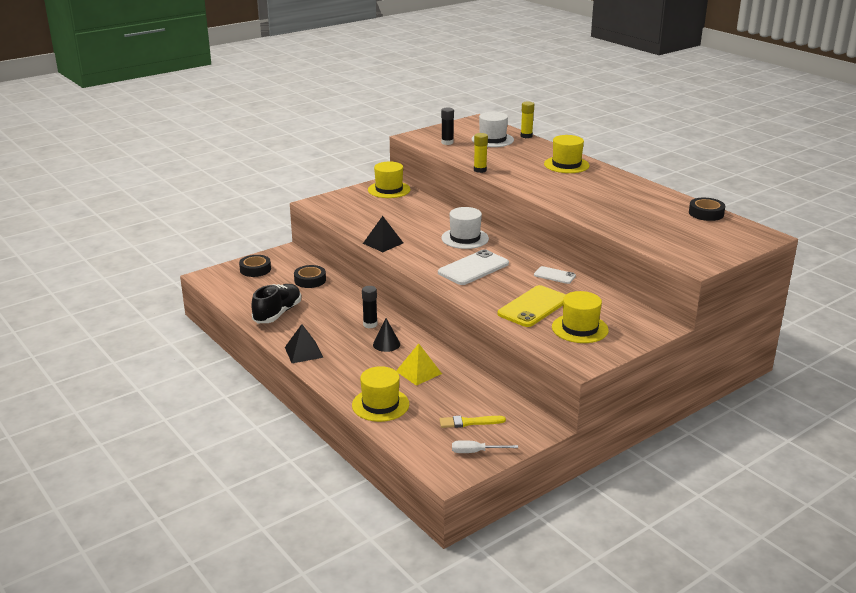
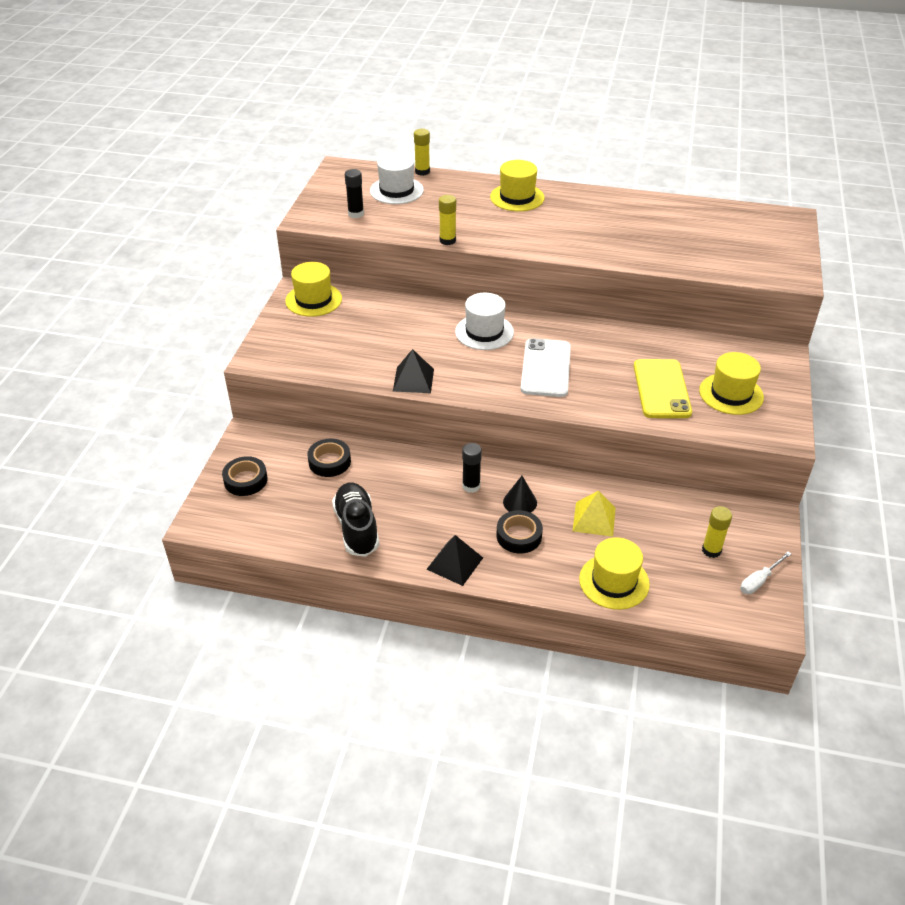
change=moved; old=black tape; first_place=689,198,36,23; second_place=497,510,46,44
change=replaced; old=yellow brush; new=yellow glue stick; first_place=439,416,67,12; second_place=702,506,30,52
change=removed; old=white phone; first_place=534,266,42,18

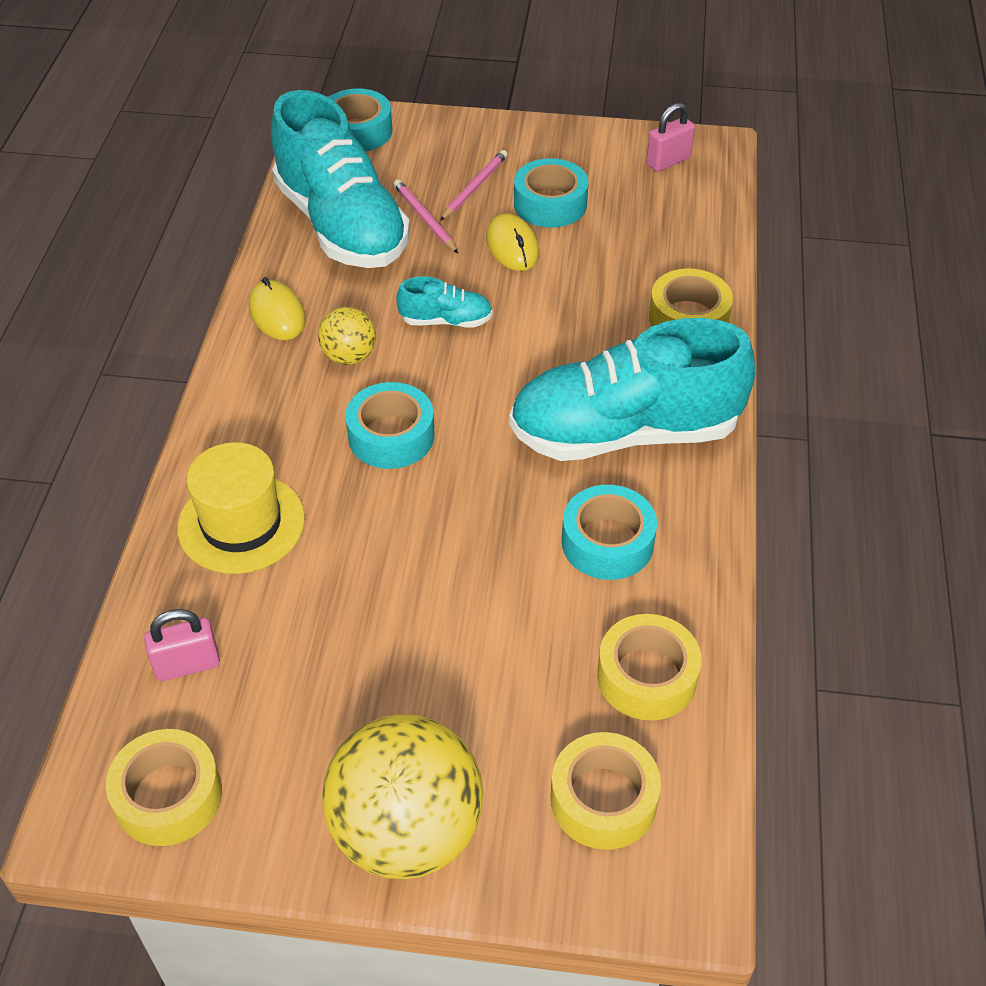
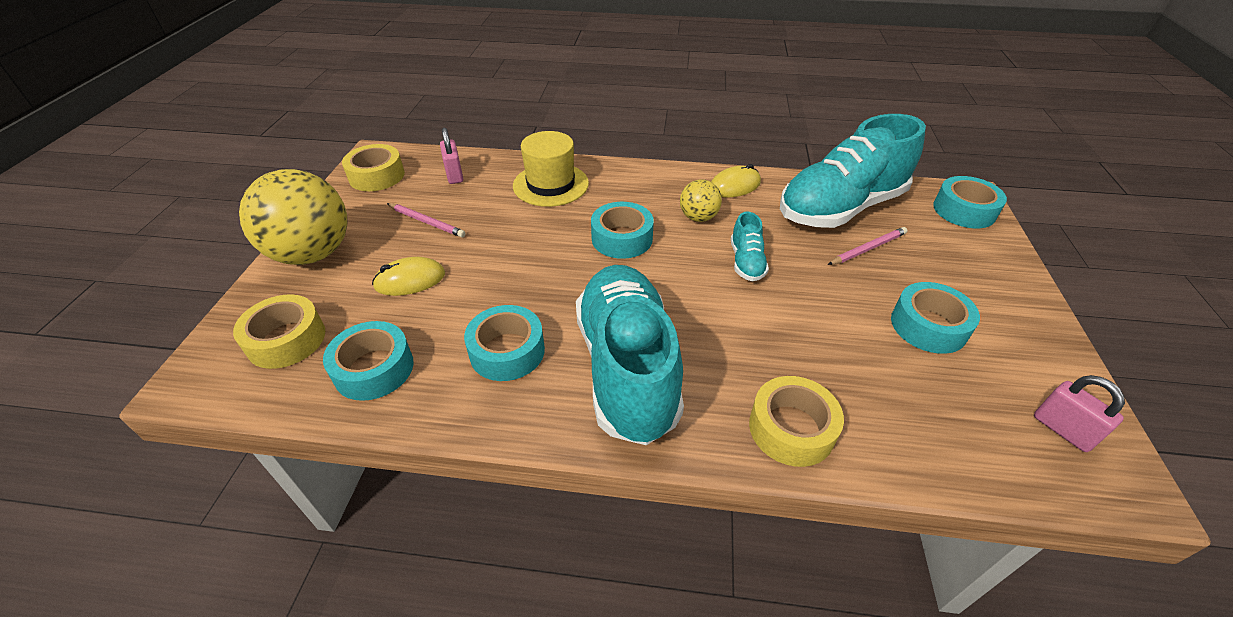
change=recoloured; old=yellow tape; new=turquoise tape; first_place=597,614,105,107; second_place=323,321,91,80
change=moved; old=yellow mouse; first_place=486,214,53,57; second_place=372,257,73,39
change=moved; old=pink pencil; first_place=440,150,68,71; second_place=387,203,79,35

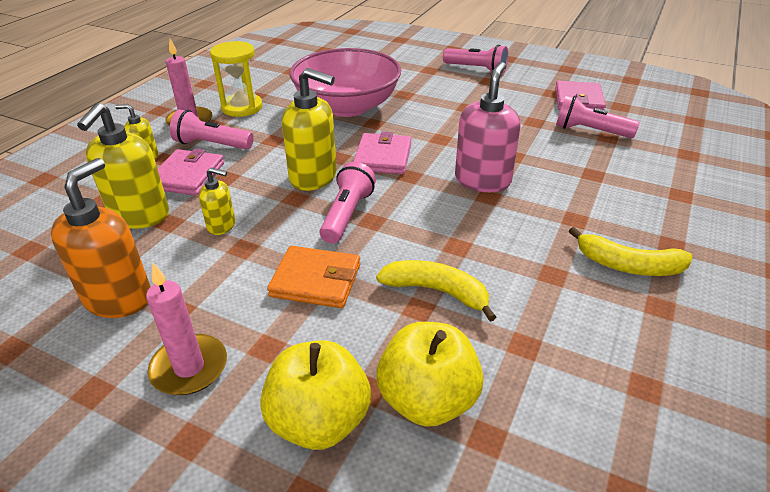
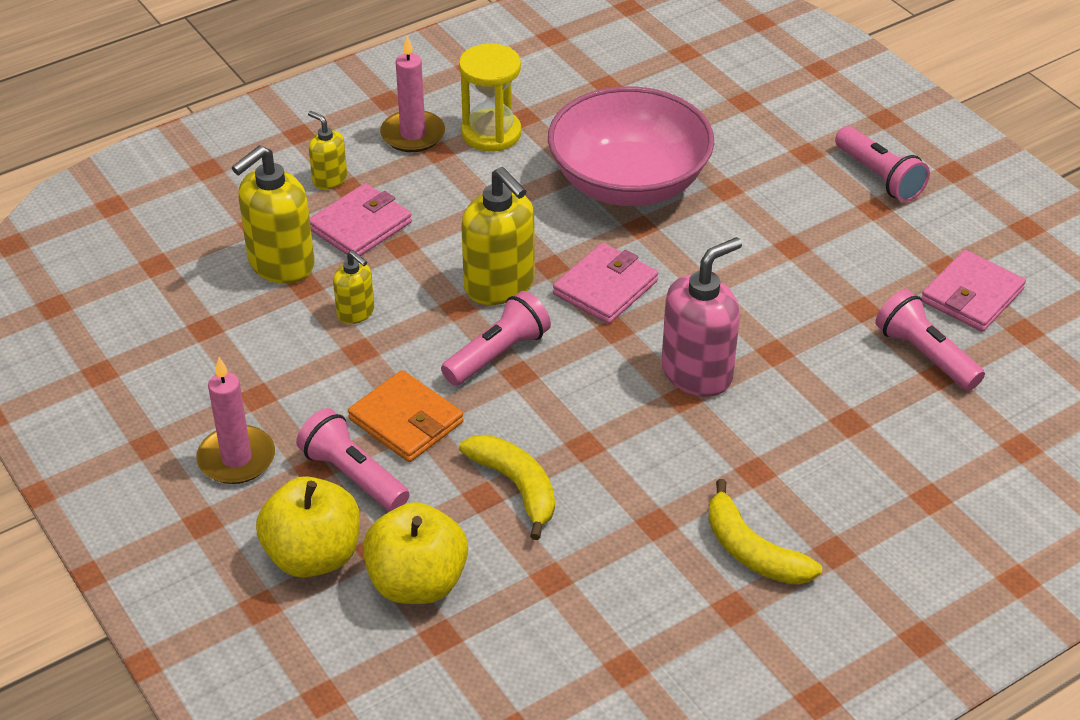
change=moved; old=pink flashlight; first_place=170,109,84,41; second_place=296,408,114,104
change=removed; old=orange soap dispenser; first_place=51,158,100,160

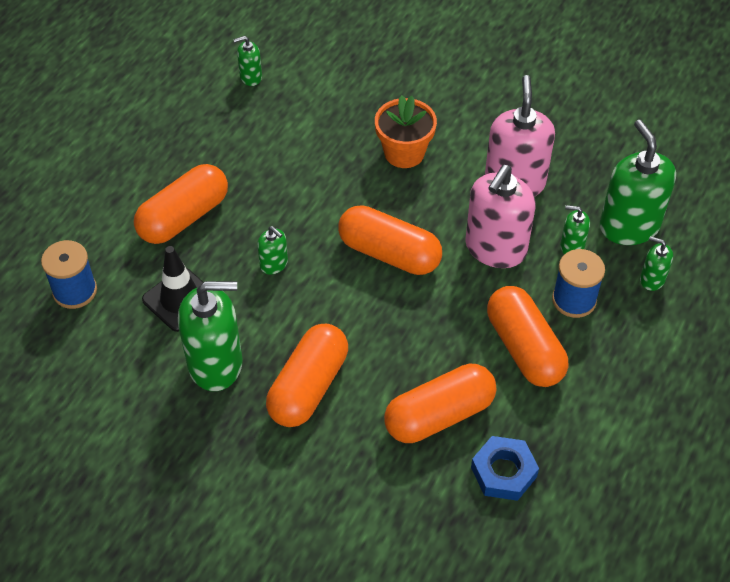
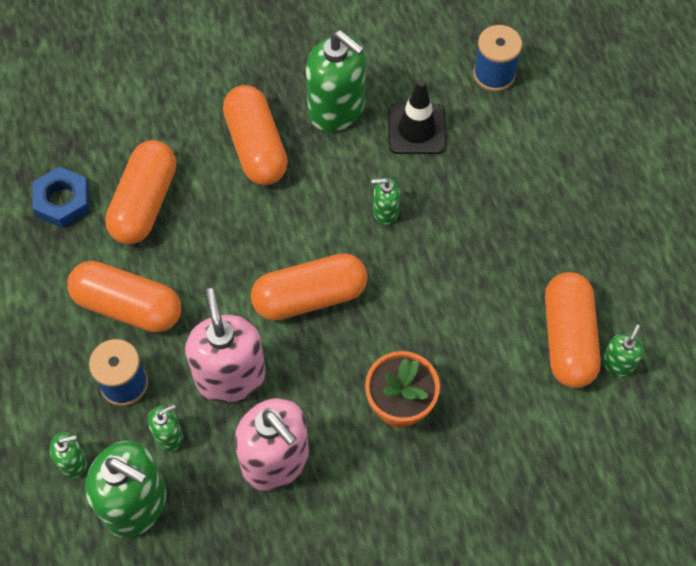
change=turned; old=green soap dispenser; first_place=178,281,65,110; second_place=306,30,60,102; degrees=-90
change=moved; old=orange capsule; first_place=134,164,94,80; second_place=545,272,56,116

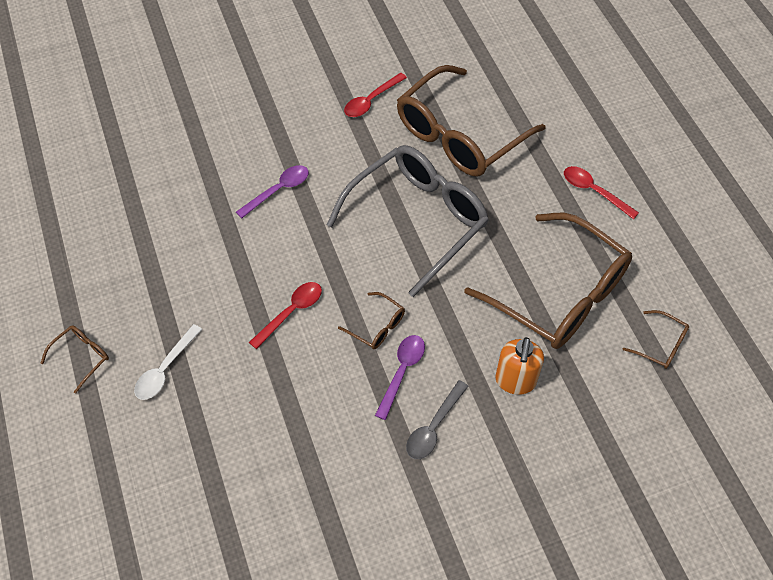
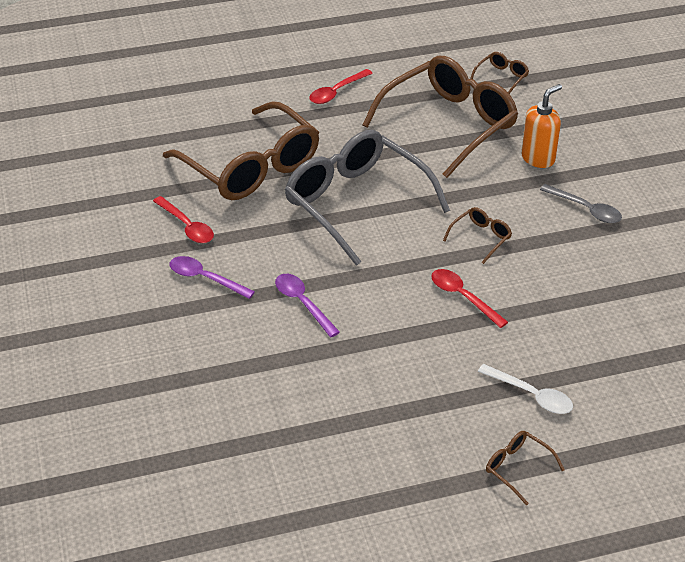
change=moved; old=purple spoon; first_place=375,335,50,85; second_place=170,256,85,43
change=turned; old=orange soap dispenser; first_place=496,337,48,58; second_place=521,84,41,84; degrees=-60

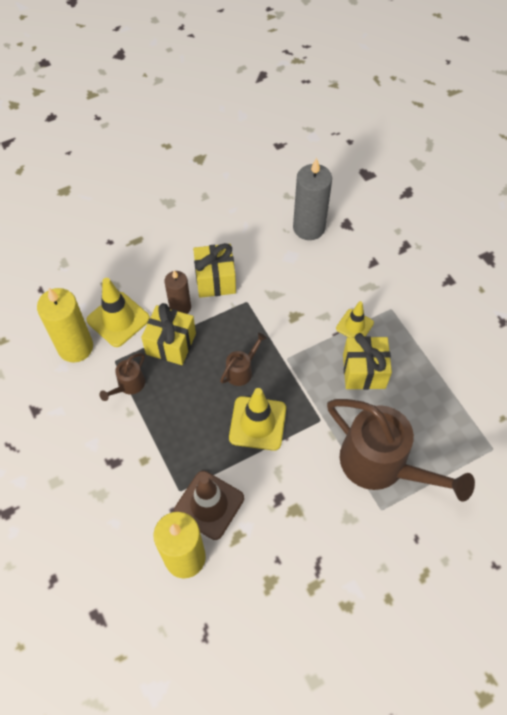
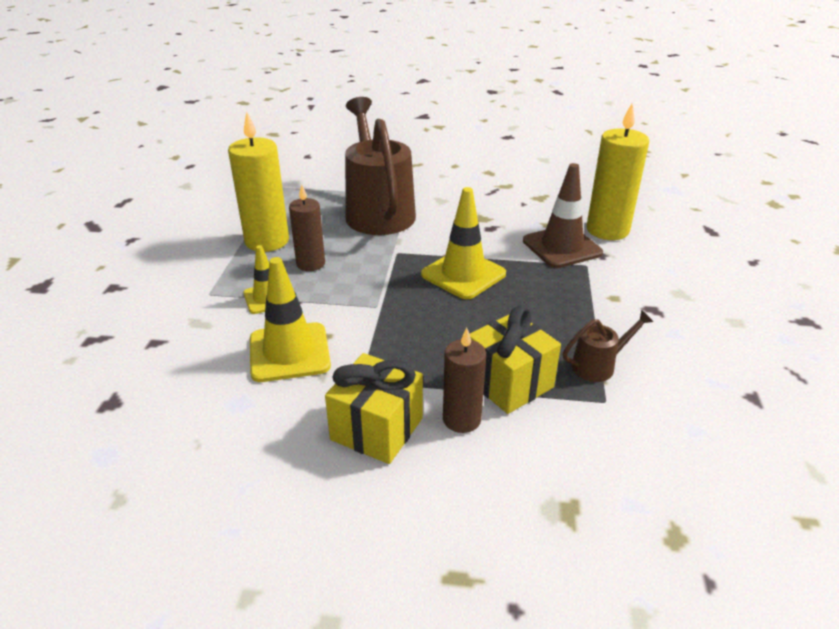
change=moved; old=yellow candle; first_place=37,288,56,75; second_place=228,112,61,140
change=moved; old=yellow traffic cone; first_place=86,278,64,69; second_place=250,257,81,125
change=replaced; old=yellow gift; new=brown candle; first_place=343,333,49,57; second_place=289,185,36,86
change=removed; old=brown watering can; first_place=220,333,47,53
change=removed; old=grey candle; first_place=293,158,39,82

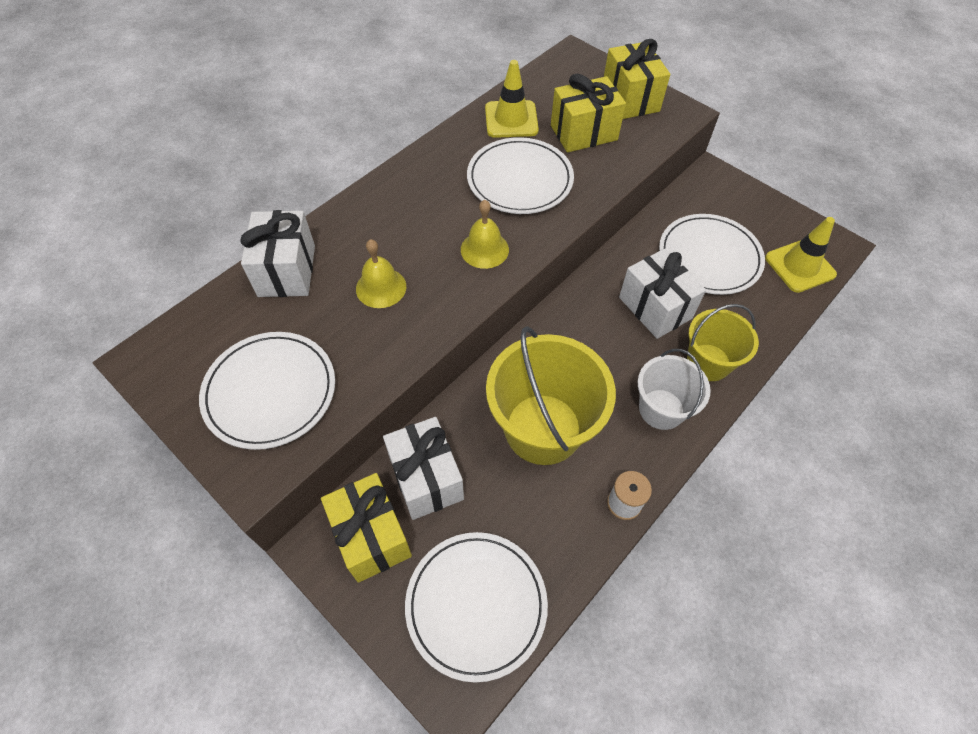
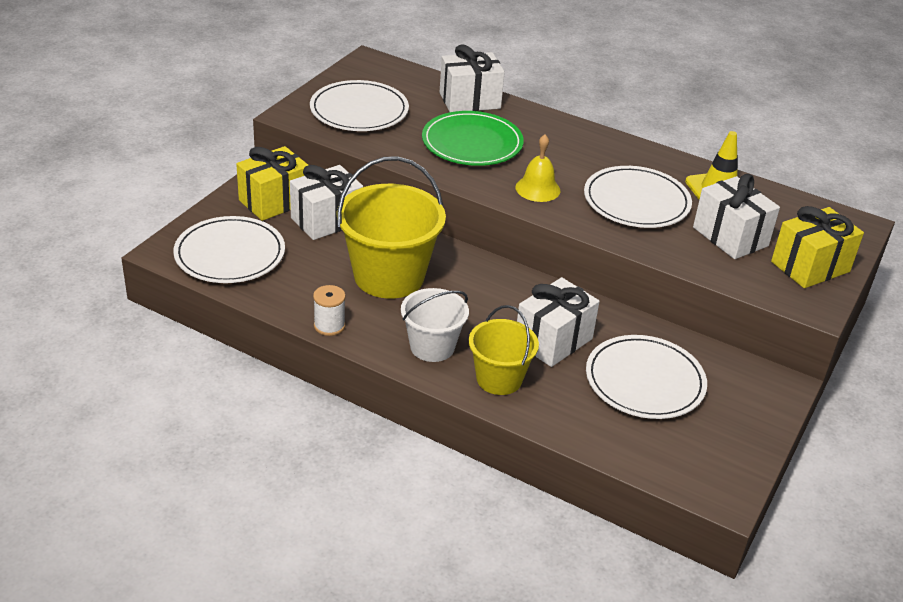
change=replaced; old=yellow bell; new=green plate; first_place=356,239,50,69; second_place=422,111,102,55
change=recoloured; old=yellow gift; new=white gift; first_place=551,74,75,79; second_place=693,174,87,85
change=removed; old=yellow traffic cone; first_place=765,217,72,76

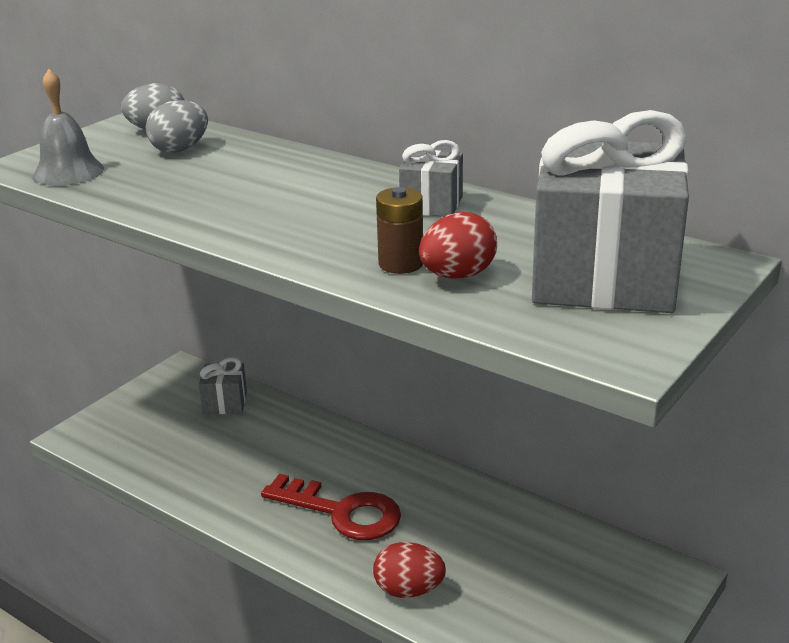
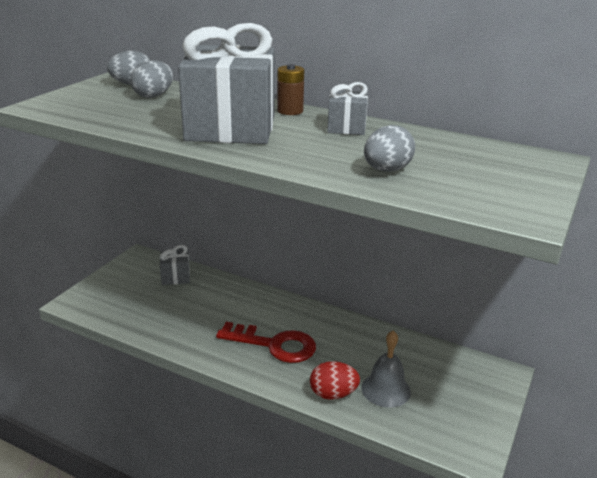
change=moved; old=grey gift; first_place=532,110,157,203; second_place=178,23,97,121
change=moved; old=brown battery; first_place=376,187,47,87; second_place=277,64,27,51
change=moved; old=grey bell; first_place=33,69,71,117; second_place=362,331,49,77
change=recoloured; old=red egg; new=grey egg; first_place=419,212,78,67; second_place=364,125,51,47

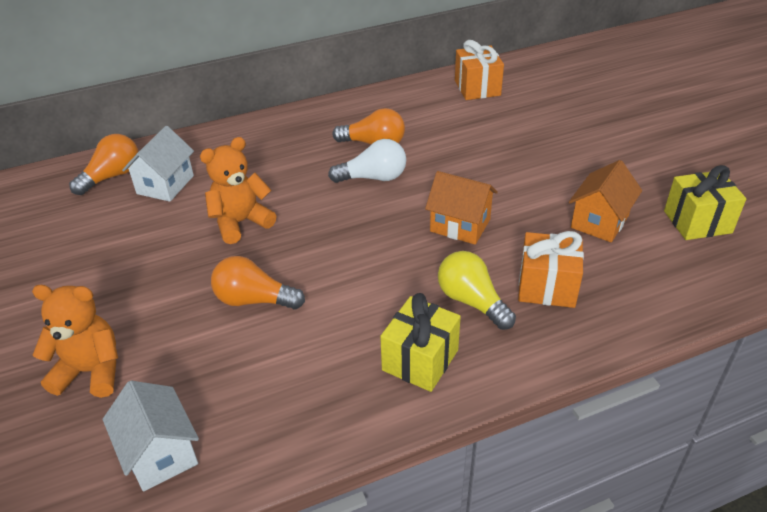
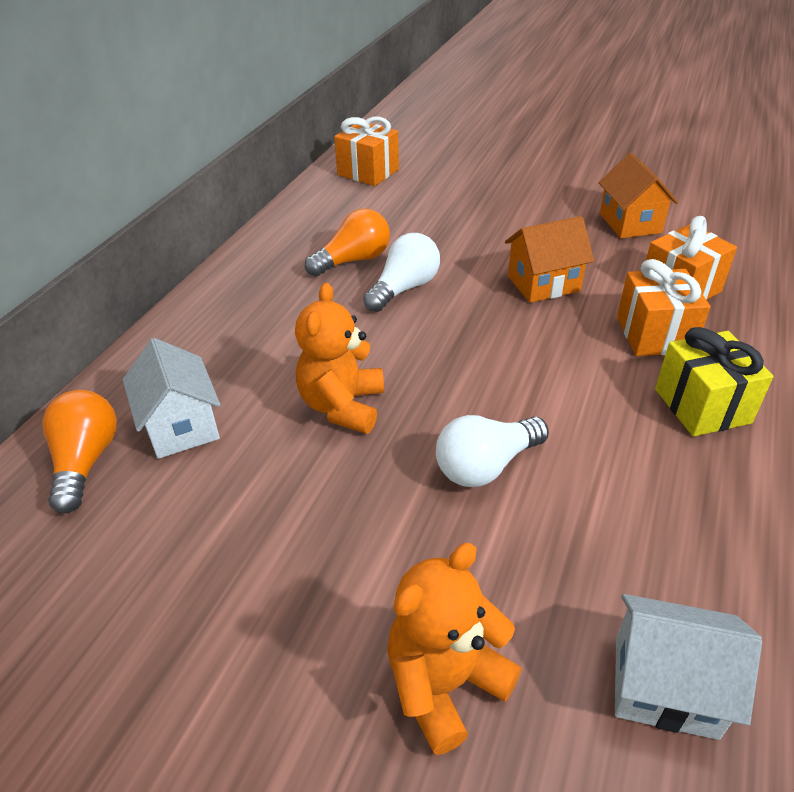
change=recoloured; old=orange light bulb; new=white light bulb; first_place=211,256,94,54; second_place=436,415,113,72
change=replaced; old=yellow light bulb; new=orange gift; first_place=438,251,78,79; second_place=617,259,93,97
change=removed; old=yellow gift; first_place=664,165,82,75

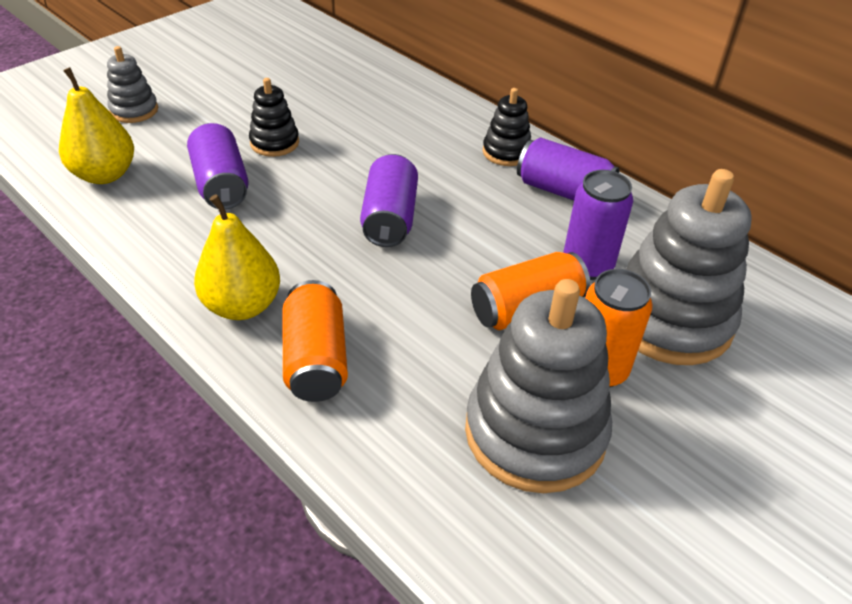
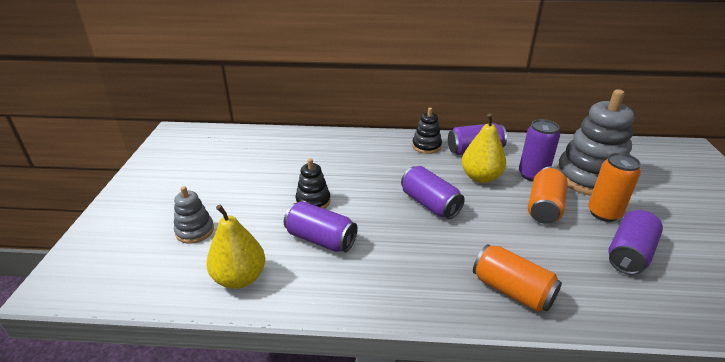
change=moved; old=yellow pear; first_place=194,194,86,126; second_place=462,113,44,70
change=replaced; old=grey stacking toy; new=purple can; first_place=465,279,147,214; second_place=608,210,55,65

